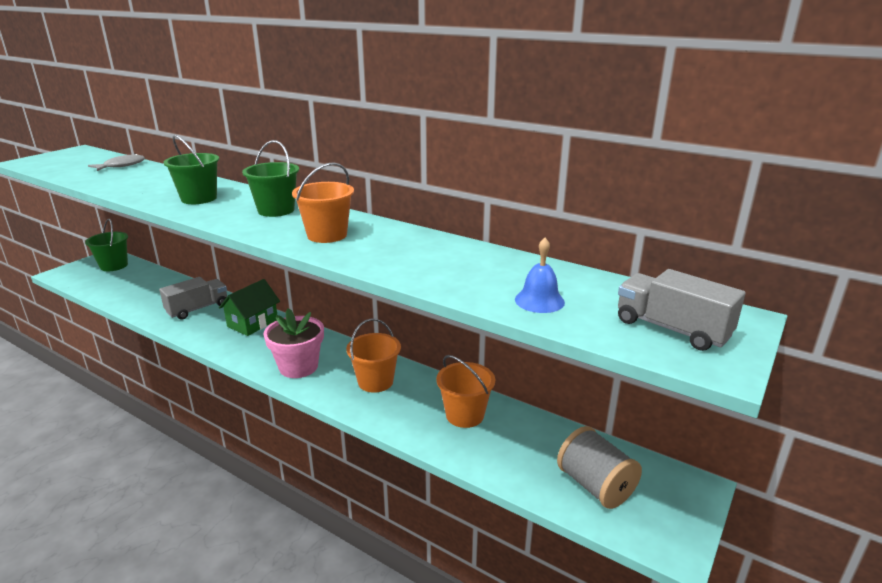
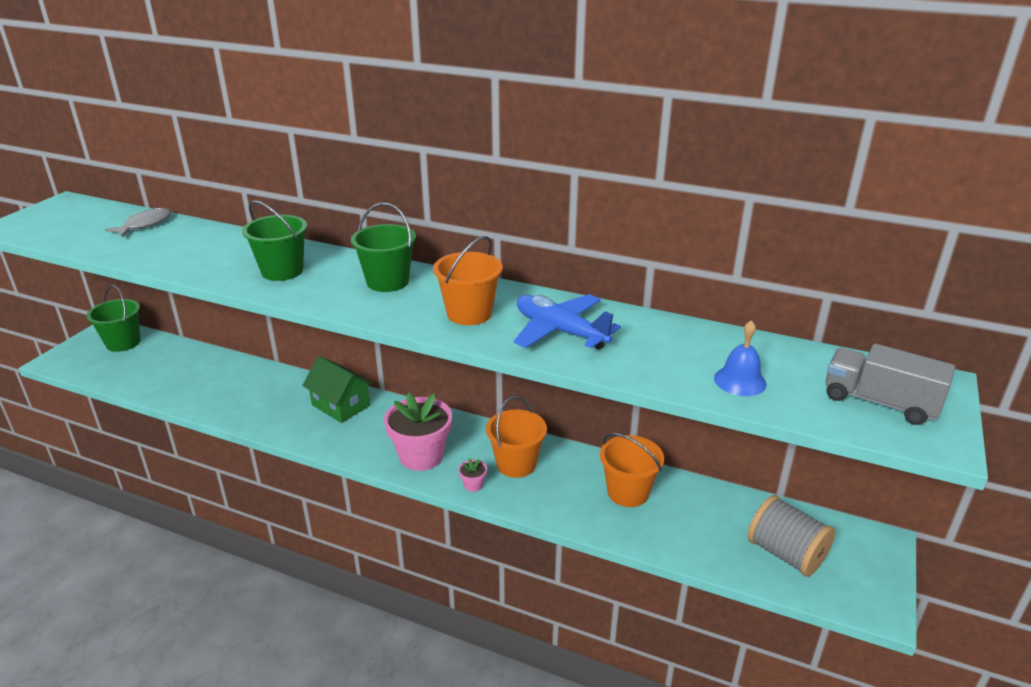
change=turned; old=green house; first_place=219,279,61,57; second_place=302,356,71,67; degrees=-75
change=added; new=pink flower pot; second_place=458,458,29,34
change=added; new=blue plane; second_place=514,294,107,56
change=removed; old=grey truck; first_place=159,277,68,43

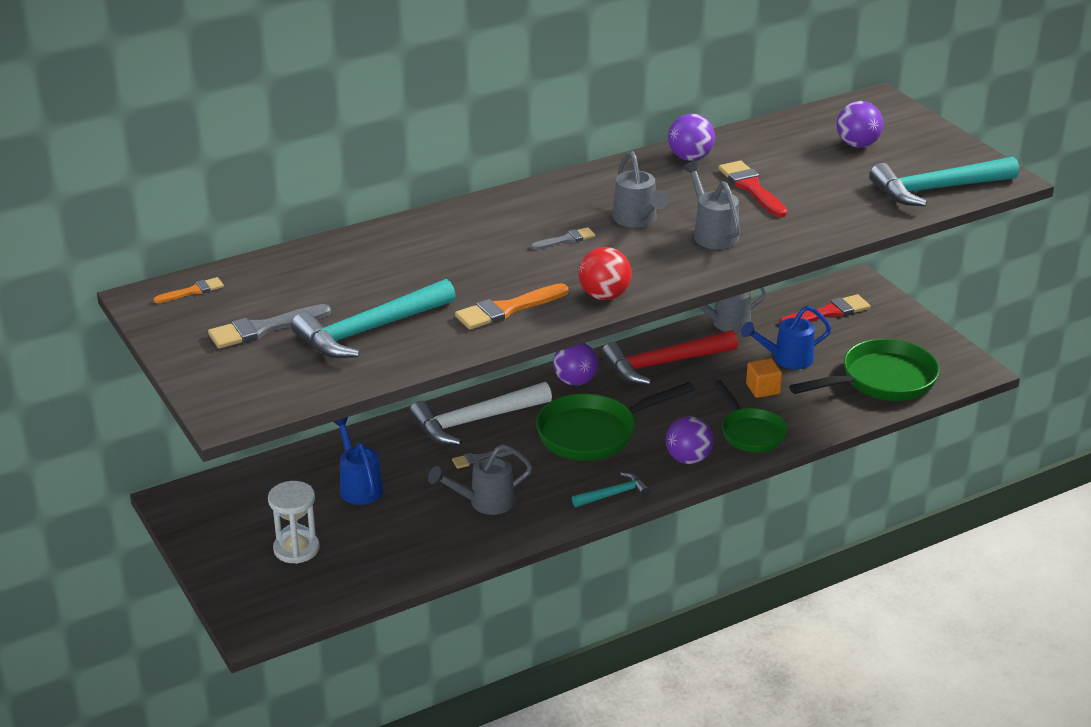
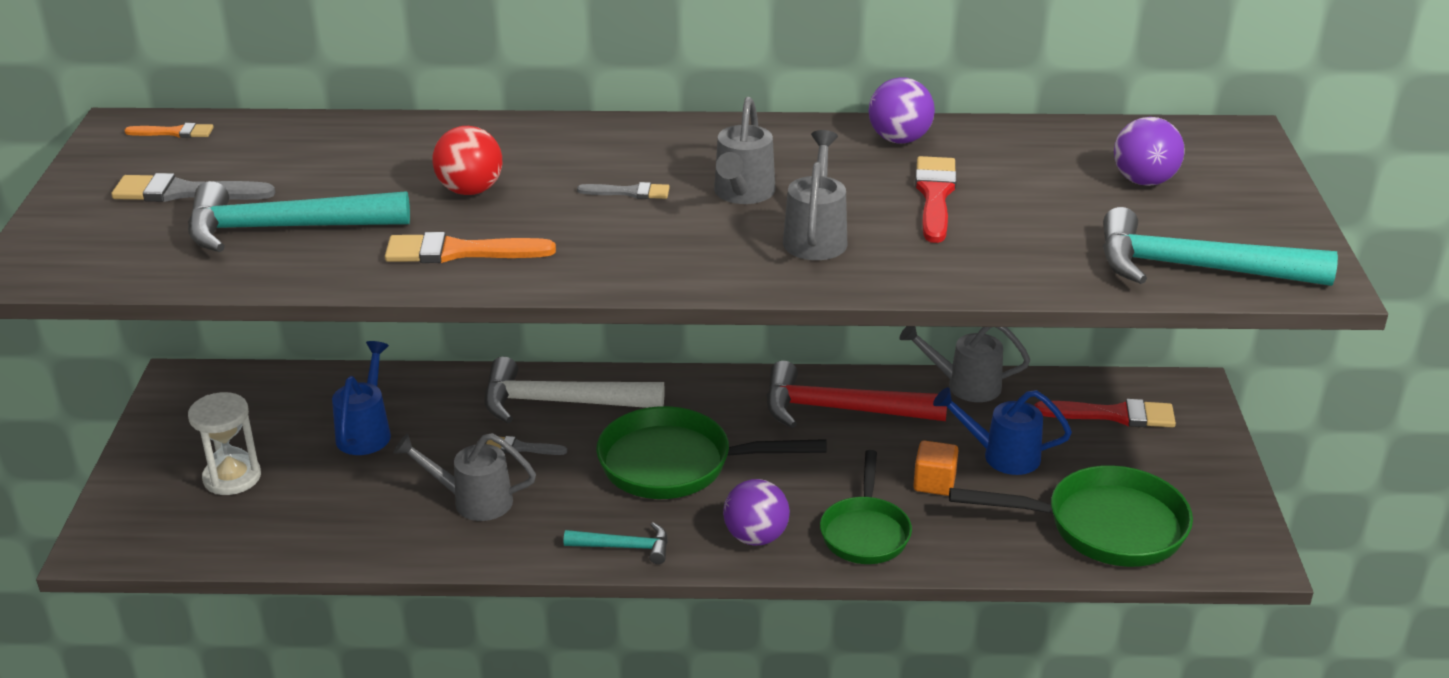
change=moved; old=red ball; first_place=578,247,54,53; second_place=433,126,69,69
change=removed; old=purple ball; first_place=553,343,45,42

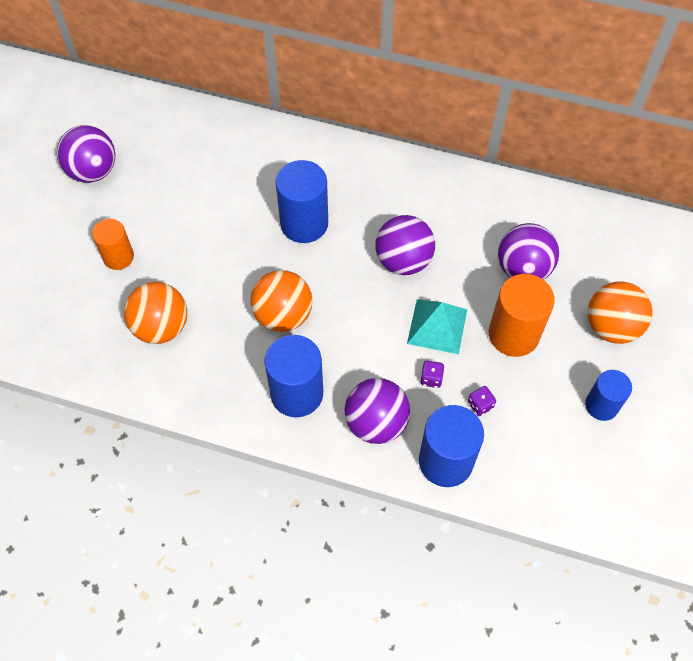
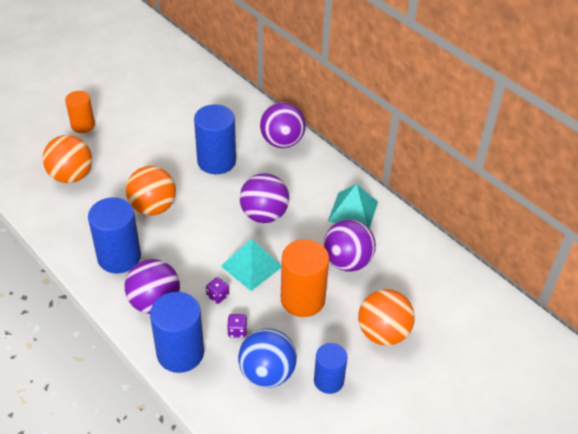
change=added; new=blue ball; second_place=238,328,59,60
change=moved; old=purple ball; first_place=57,125,58,58; second_place=260,102,46,46
change=added; new=turquoise pyramid; second_place=328,184,50,44

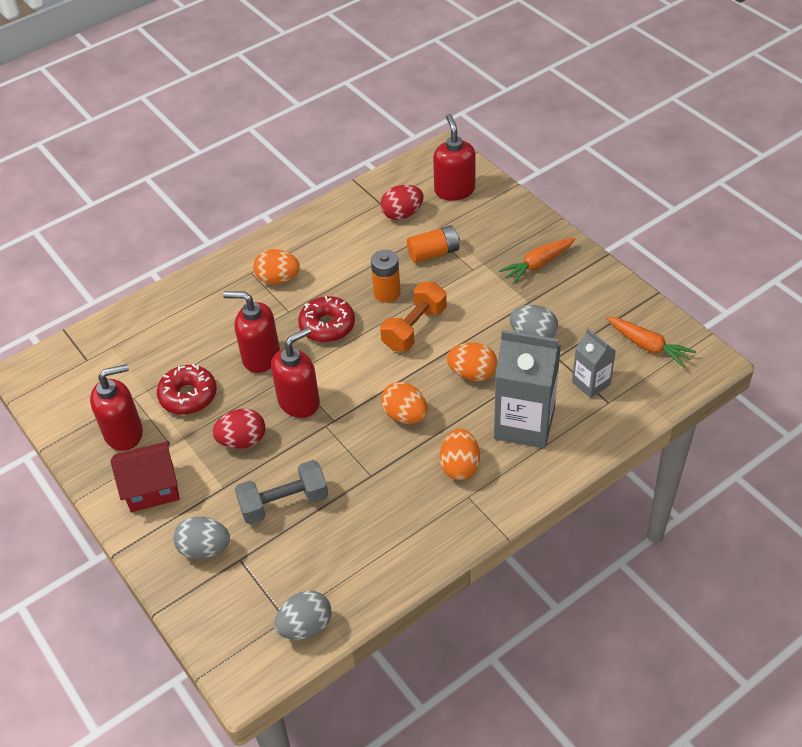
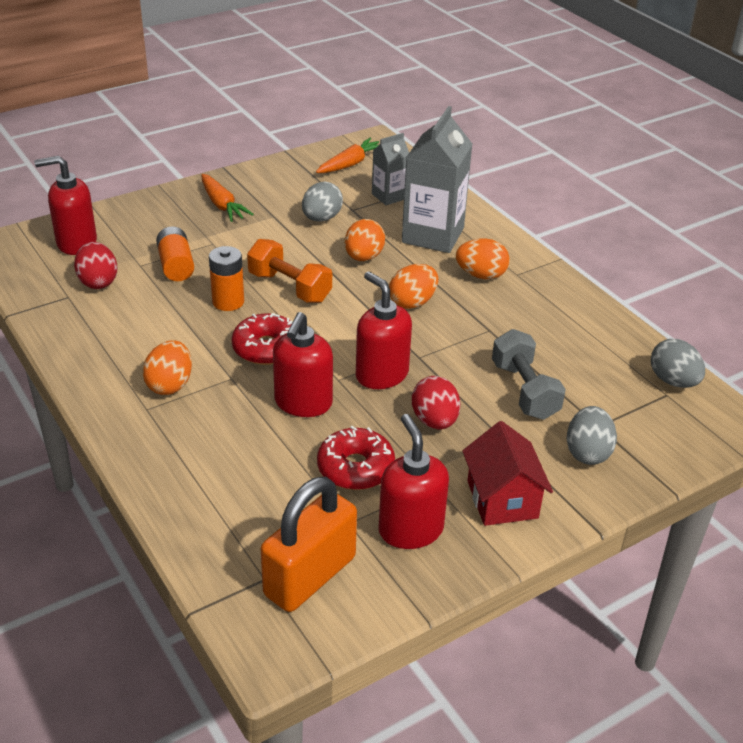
change=added; new=orange padlock; second_place=261,477,96,135

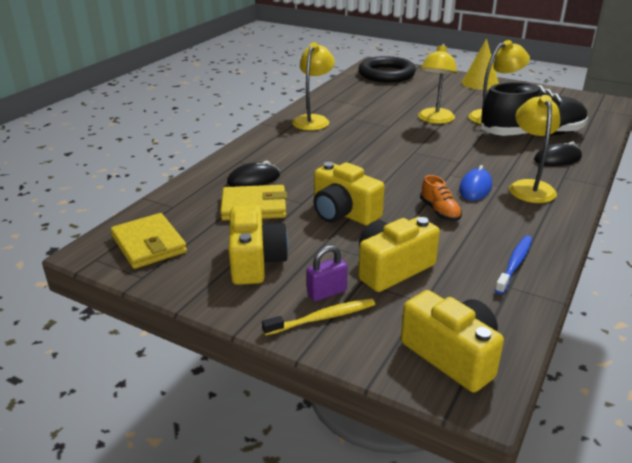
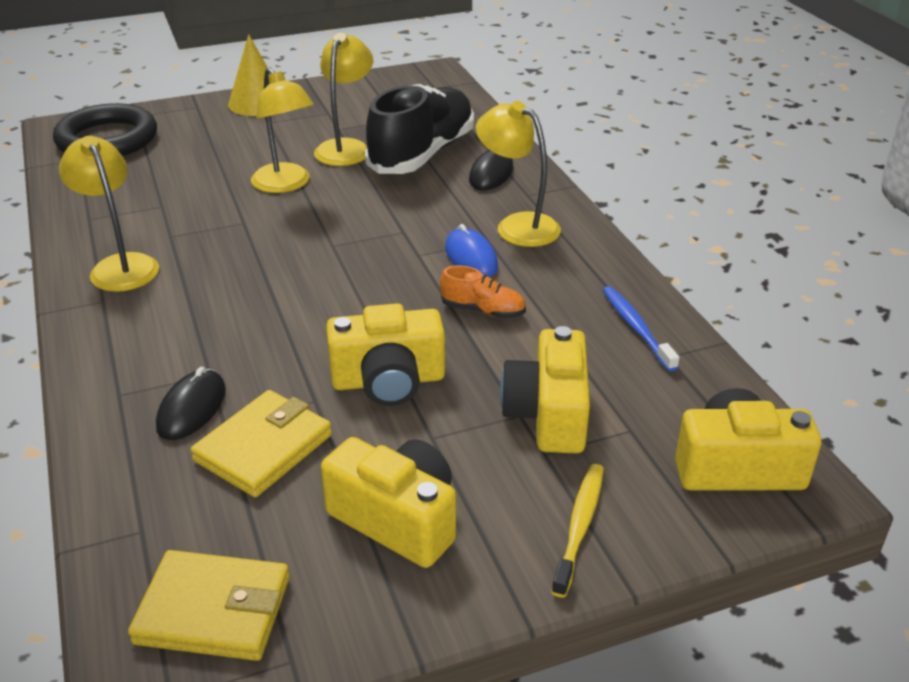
change=removed; old=purple padlock; first_place=307,245,41,56

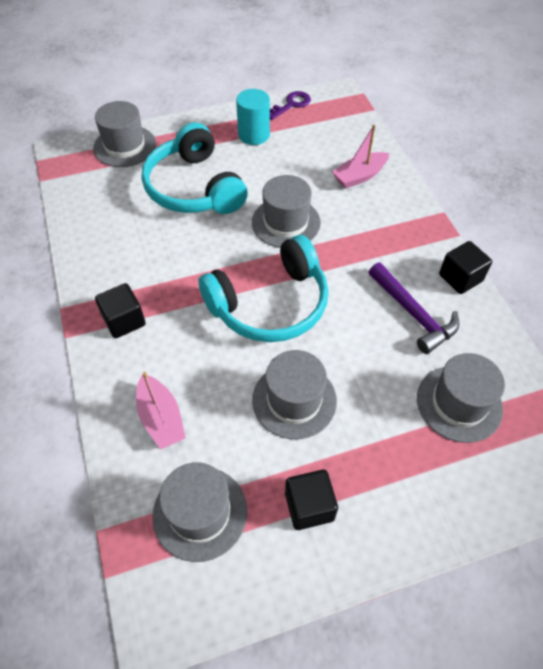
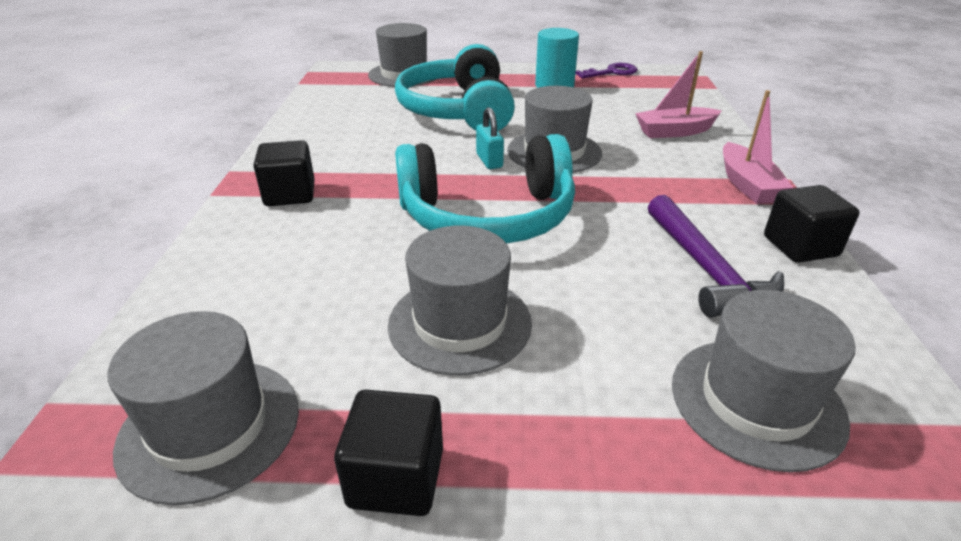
change=added; new=turquoise padlock; second_place=476,107,28,62
change=moved; old=pink boat; first_place=136,372,50,78; second_place=723,90,70,114

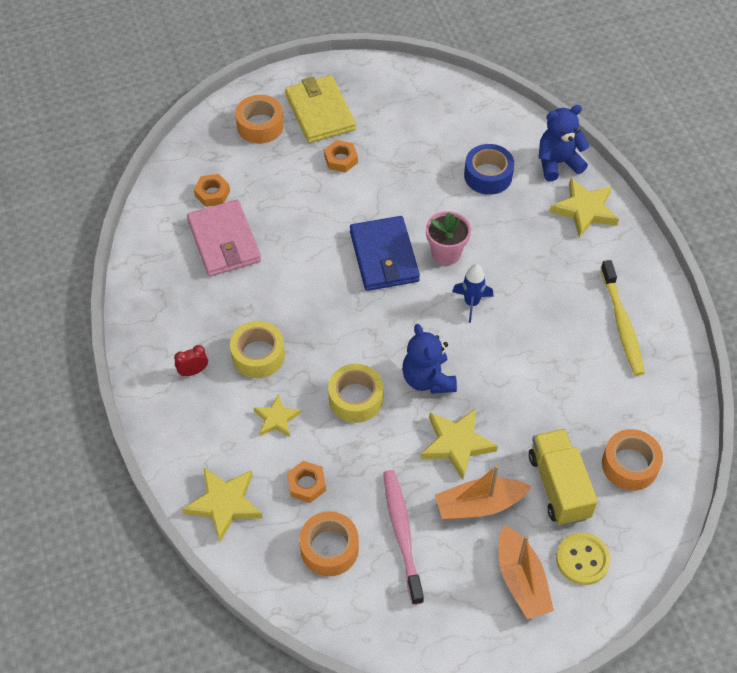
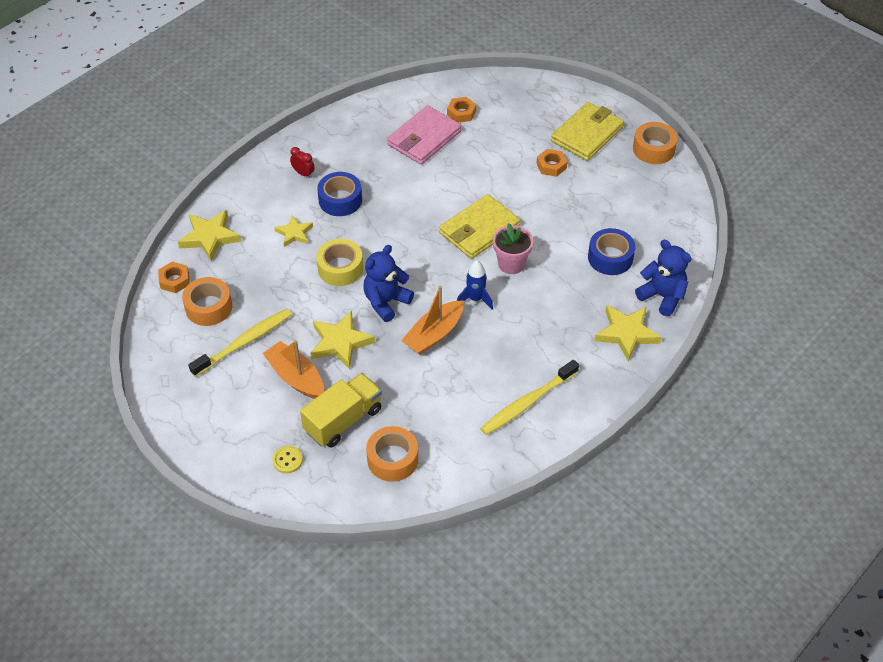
change=moved; old=orange nut; first_place=287,461,39,42; second_place=158,262,32,31
change=recoloured; old=pink toothbrush; new=yellow toothbrush; first_place=383,470,41,135; second_place=188,309,104,68
change=resized; old=yellow button; first_place=556,532,54,53; second_place=272,446,31,27; factor=0.65
change=recoloured; old=yellow tape; new=blue tape; first_place=230,321,55,57; second_place=317,172,45,44
change=moved; old=orange boat; first_place=498,525,56,94; second_place=401,286,63,69
change=recoloured; old=blue wallet; new=yellow wallet; first_place=350,216,70,75; second_place=439,194,81,65
change=moved; old=orange tape; first_place=235,95,49,49; second_place=633,122,45,42

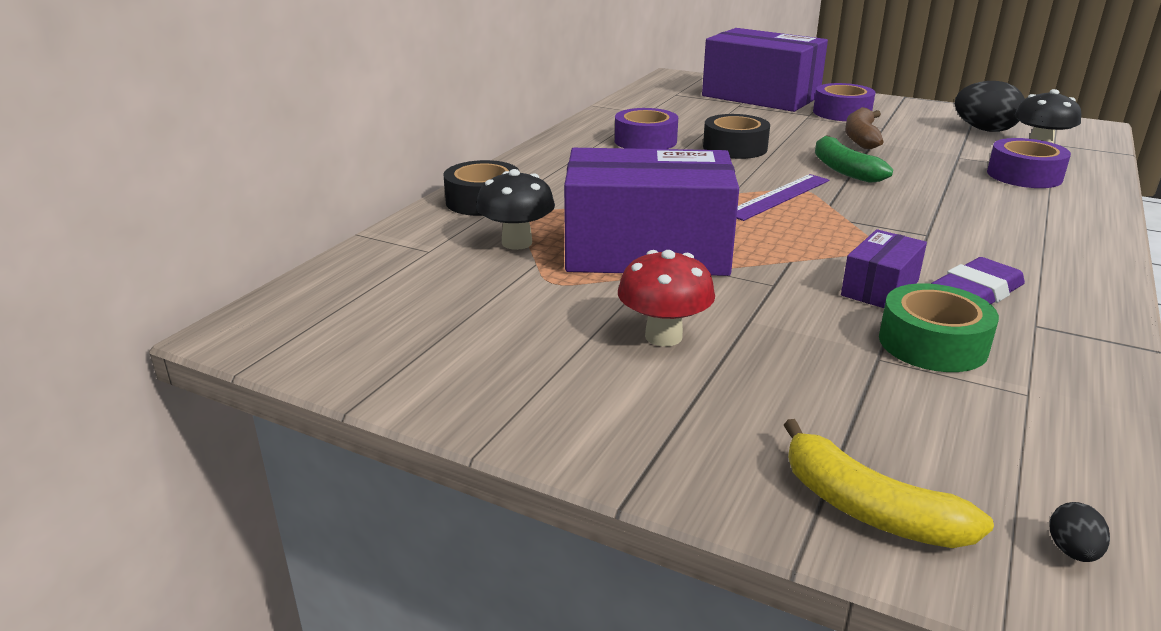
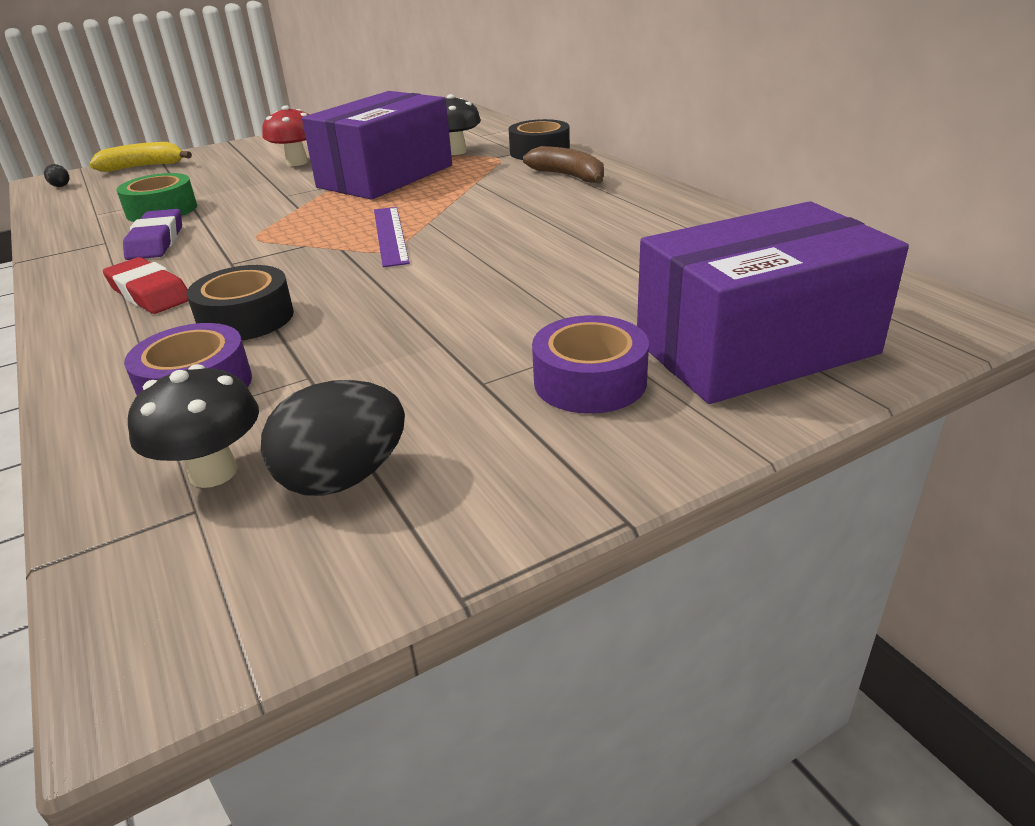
change=added; new=red eraser; second_place=103,257,85,57
change=moved; old=black tape; first_place=703,114,67,45; second_place=187,265,107,75
change=moved; old=brown banana; first_place=845,107,39,42; second_place=523,146,81,38
change=removed; old=purple tape; first_place=615,108,63,41
change=removed; old=green banana; first_place=815,136,78,47
change=removed; old=purple box; first_place=841,229,86,79

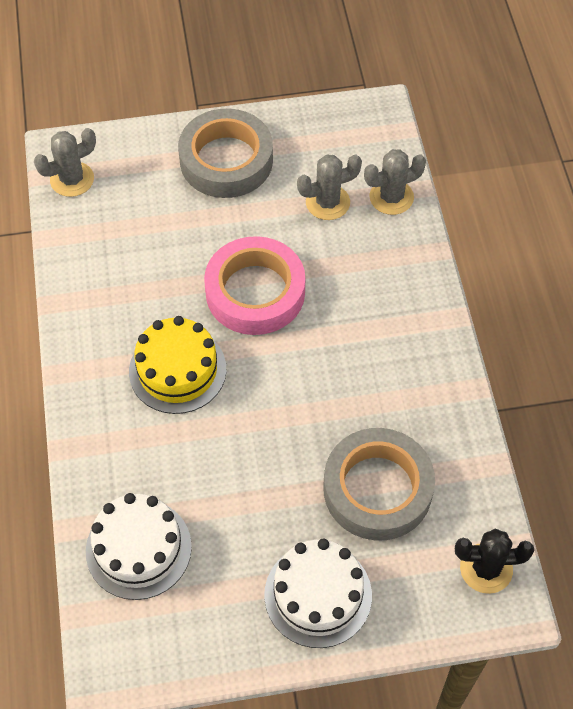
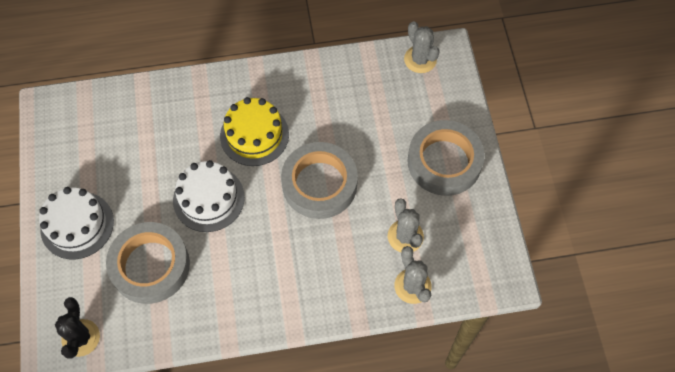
change=moved; old=white cake; first_place=86,493,106,107; second_place=173,160,72,72
change=recoloured; old=pink tape; new=grey tape; first_place=204,236,101,99; second_place=281,142,77,77

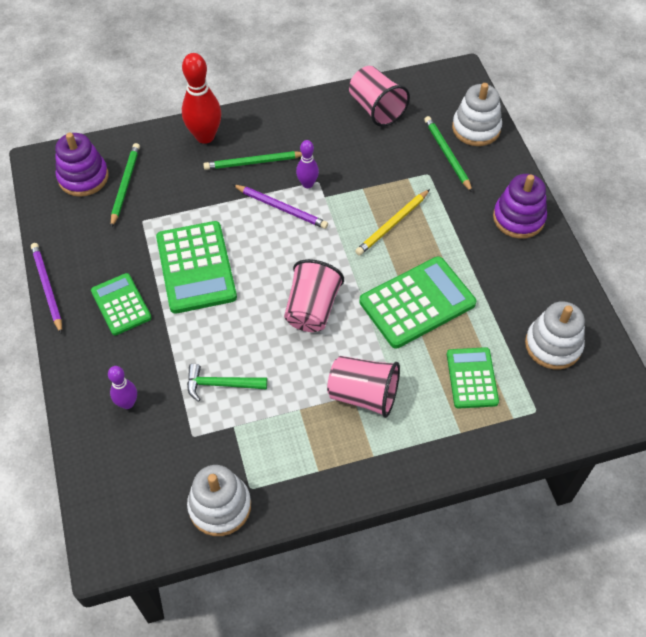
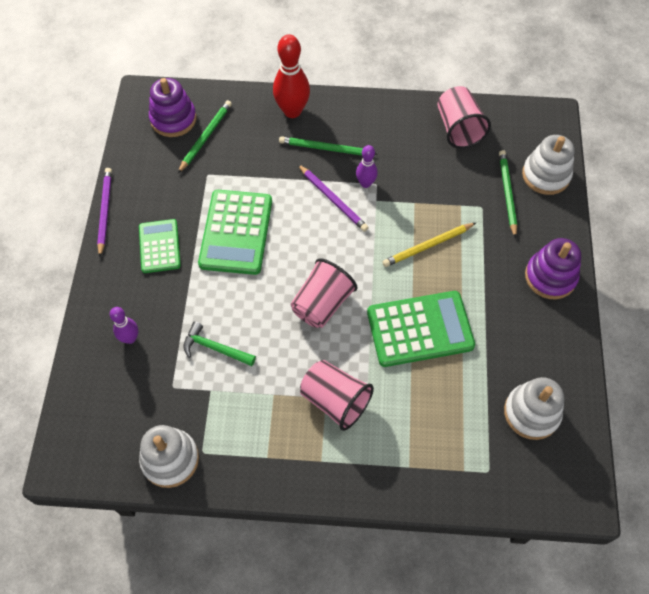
change=removed; old=green calculator; first_place=447,347,52,61

